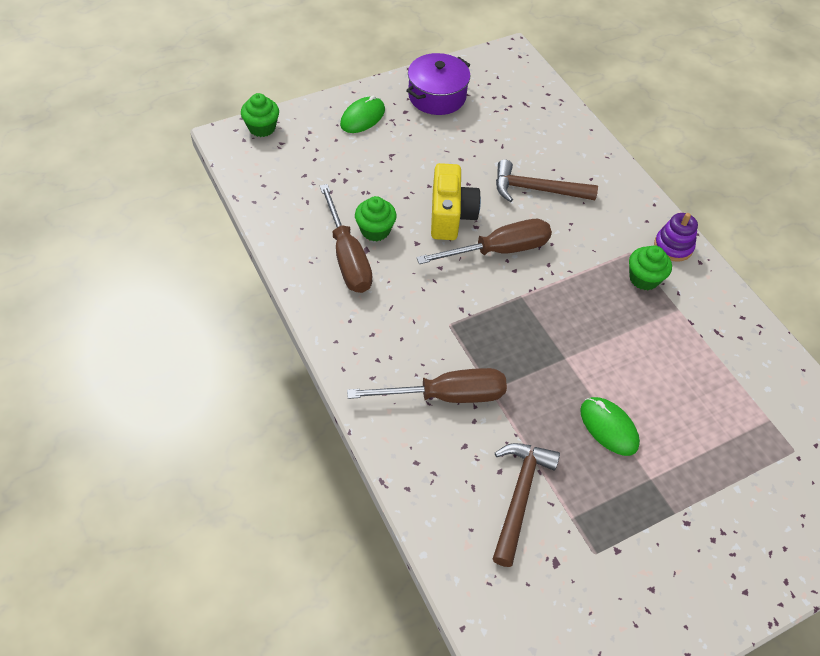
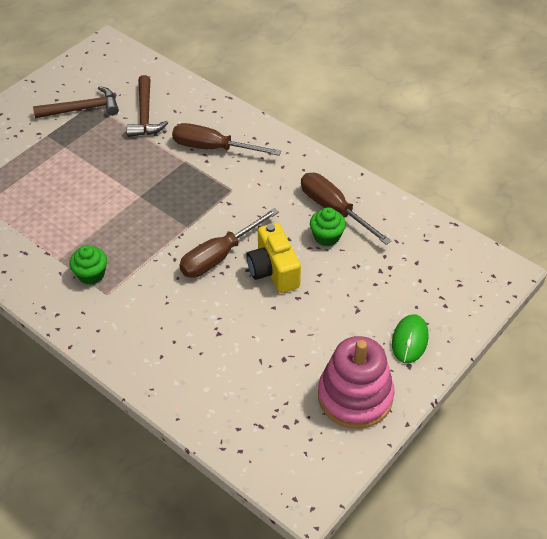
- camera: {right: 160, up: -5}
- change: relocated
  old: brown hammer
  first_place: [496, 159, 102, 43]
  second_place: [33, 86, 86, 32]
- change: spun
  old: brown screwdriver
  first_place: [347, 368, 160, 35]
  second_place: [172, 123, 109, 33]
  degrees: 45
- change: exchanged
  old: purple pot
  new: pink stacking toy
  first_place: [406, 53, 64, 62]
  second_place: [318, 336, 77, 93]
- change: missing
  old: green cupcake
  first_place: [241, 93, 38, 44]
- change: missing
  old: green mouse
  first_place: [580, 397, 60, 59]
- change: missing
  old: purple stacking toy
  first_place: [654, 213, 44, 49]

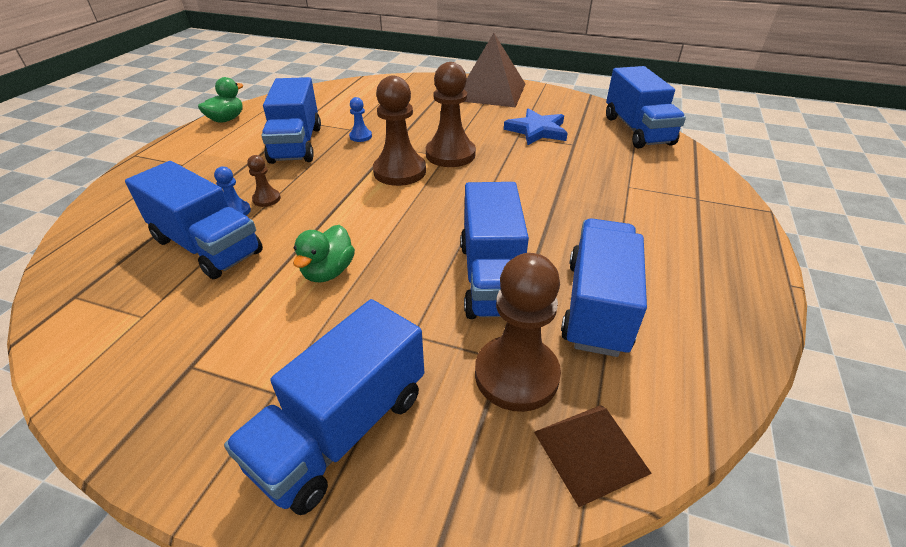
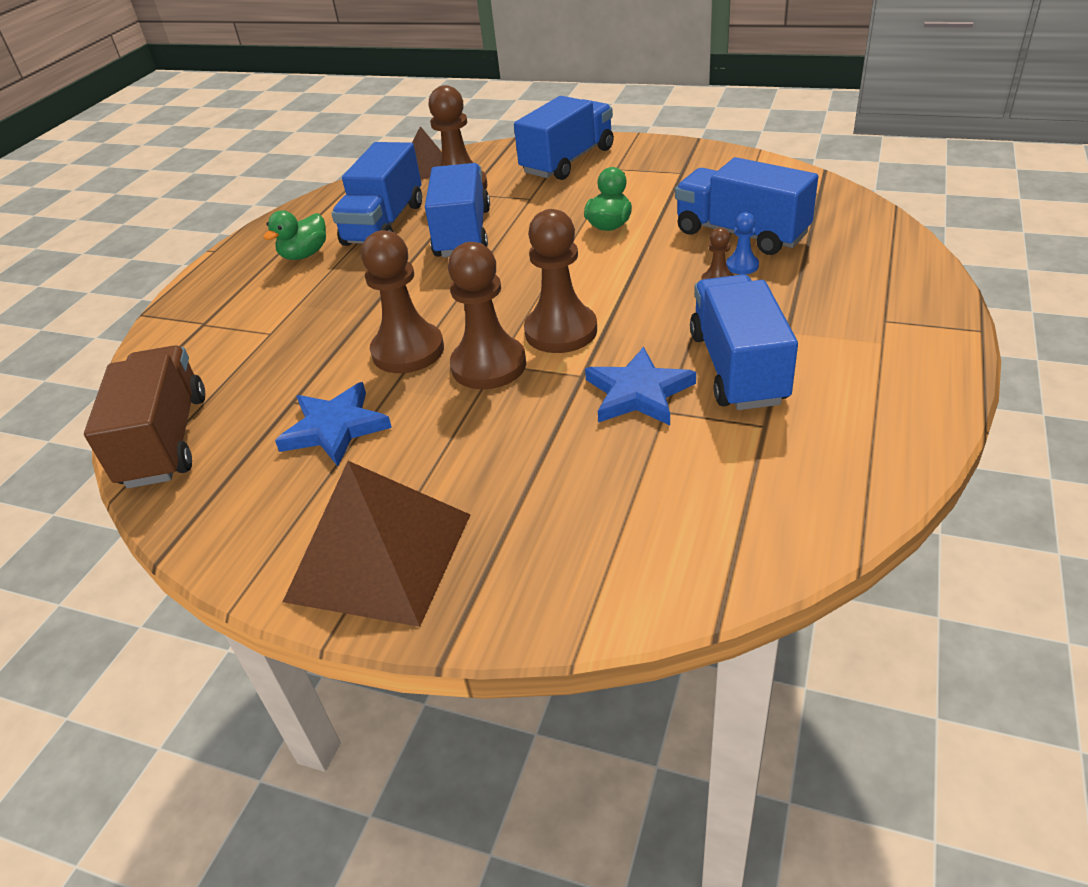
- camera: {right: -175, up: 0}
- change: colour
  old: blue truck
  new: brown truck
  first_place: [606, 66, 80, 82]
  second_place: [84, 345, 121, 143]
- change: relocated
  old: green duck
  first_place: [198, 77, 45, 46]
  second_place: [263, 210, 63, 50]
- change: appeared
  new: brown pawn
  second_place: [361, 230, 83, 143]
- change: exchanged
  old: blue pawn
  new: blue star
  first_place: [349, 97, 23, 45]
  second_place: [585, 347, 111, 78]

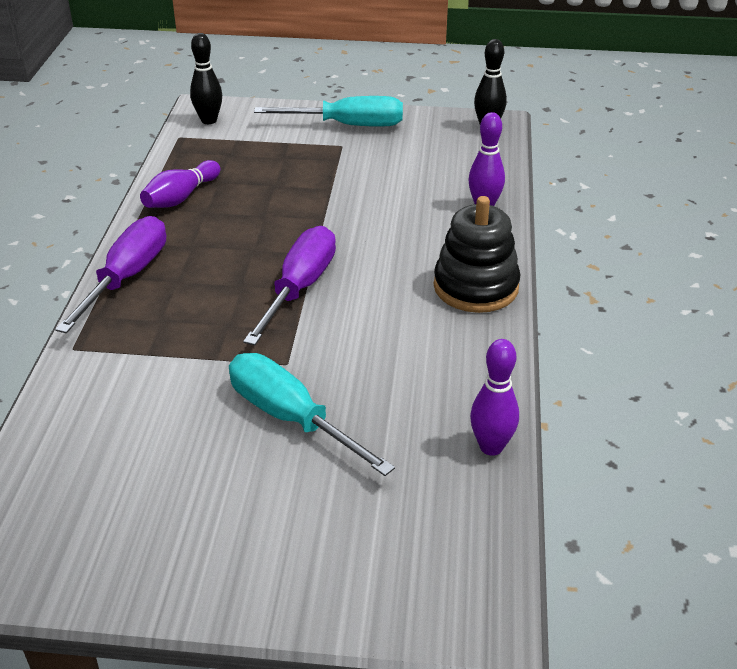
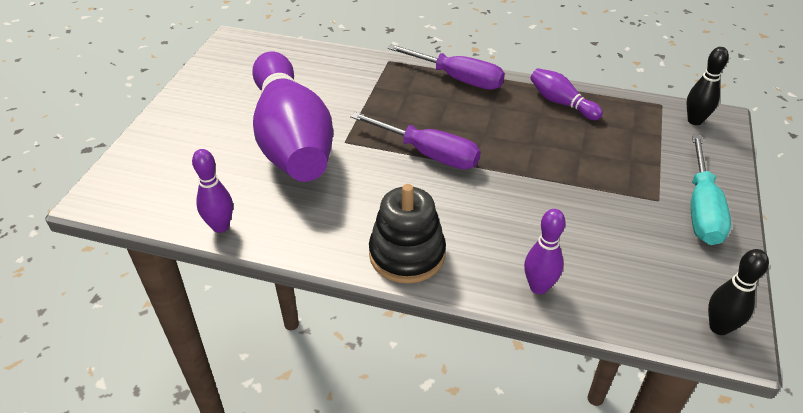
- camera: {right: 100, up: 5}
- change: exchanged
  old: turquoise screwdriver
  new: purple bowling pin
  first_place: [229, 353, 166, 123]
  second_place: [252, 51, 81, 131]

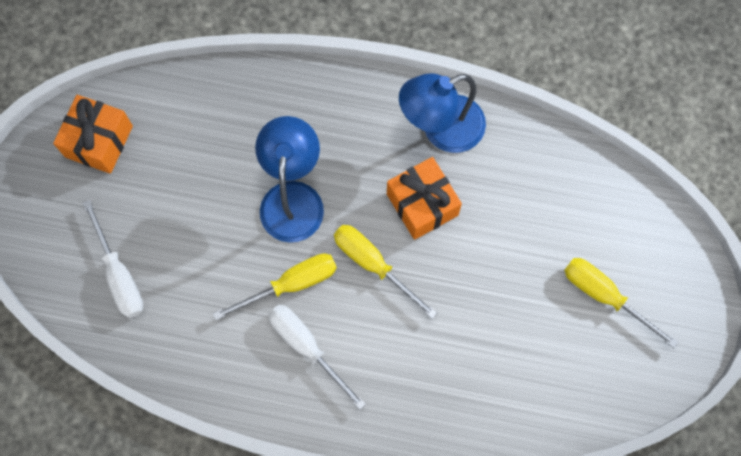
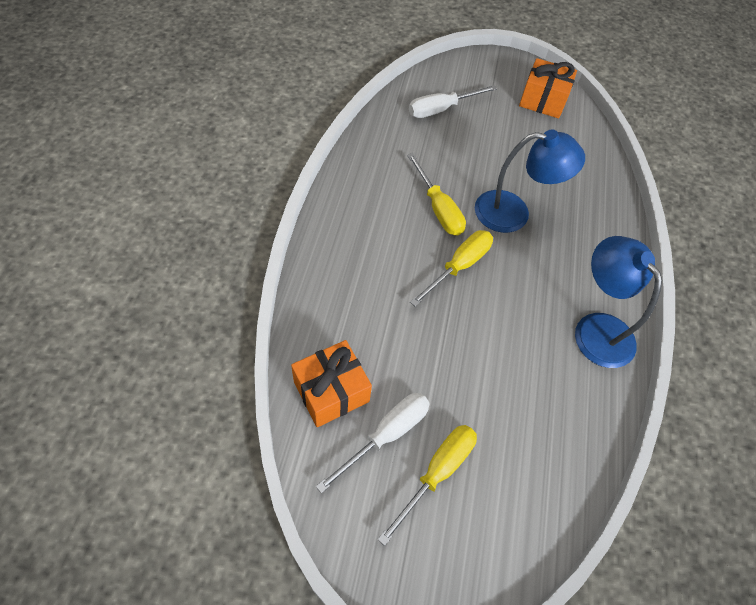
- camera: {right: 85, up: -15}
- change: relocated
  old: orange gift
  first_place: [387, 157, 75, 83]
  second_place: [291, 340, 81, 87]
- change: relocated
  old: white screwdriver
  first_place: [268, 305, 98, 105]
  second_place: [316, 393, 114, 100]

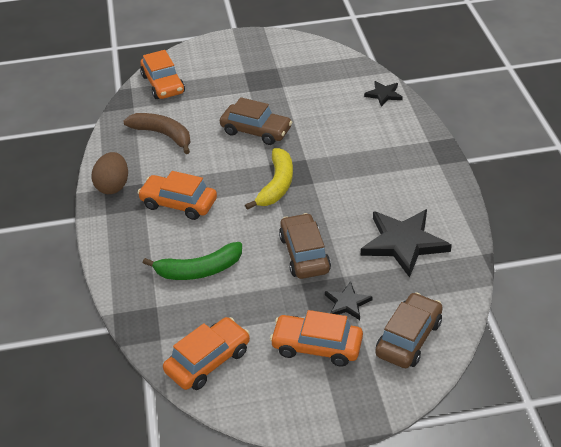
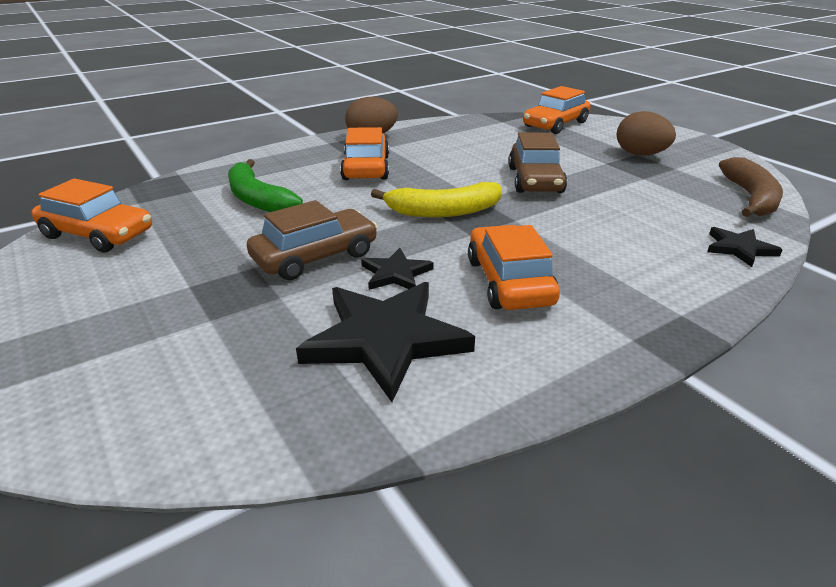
- camera: {right: 65, up: -10}
- change: relocated
  old: black star
  first_place: [325, 281, 48, 39]
  second_place: [361, 248, 73, 42]
- change: relocated
  old: orange car
  first_place: [270, 310, 93, 57]
  second_place: [468, 225, 92, 85]
- change: appeared
  new: brown egg
  second_place: [617, 111, 59, 45]
- change: relocated
  old: brown banana
  first_place: [123, 113, 68, 41]
  second_place: [719, 157, 64, 60]
- change: missing
  old: brown car
  first_place: [375, 292, 68, 76]

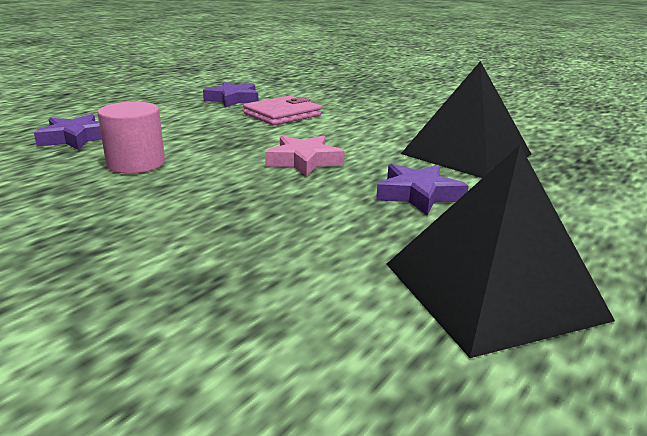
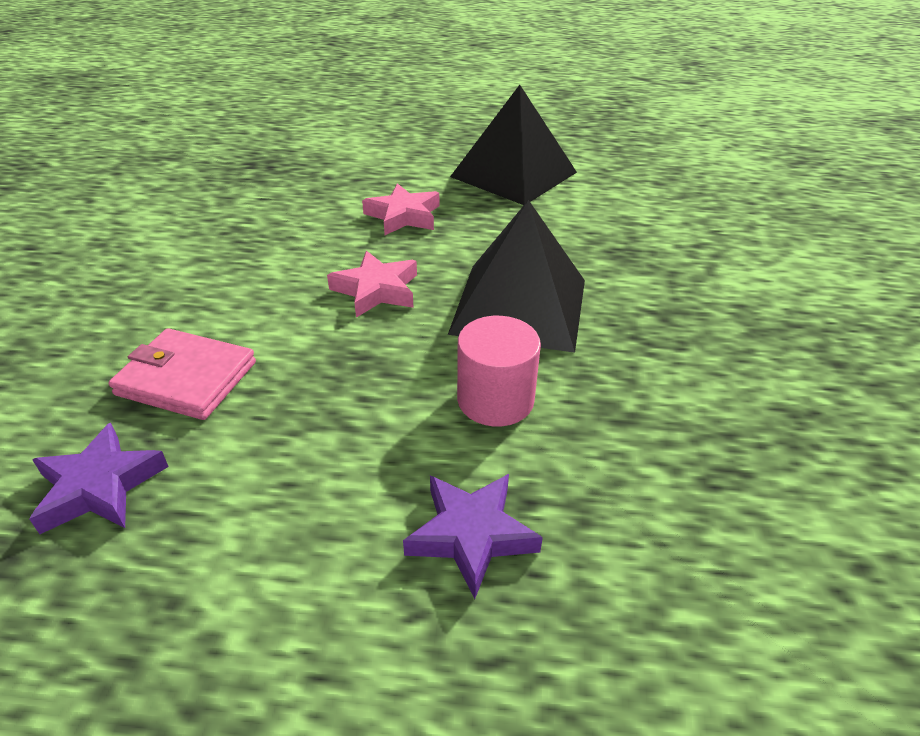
- camera: {right: -120, up: 15}
- change: colour
  old: purple star
  new: pink star
  first_place: [376, 164, 92, 51]
  second_place: [362, 183, 77, 52]
- change: relocated
  old: black pyramid
  first_place: [401, 61, 131, 117]
  second_place: [448, 200, 137, 153]

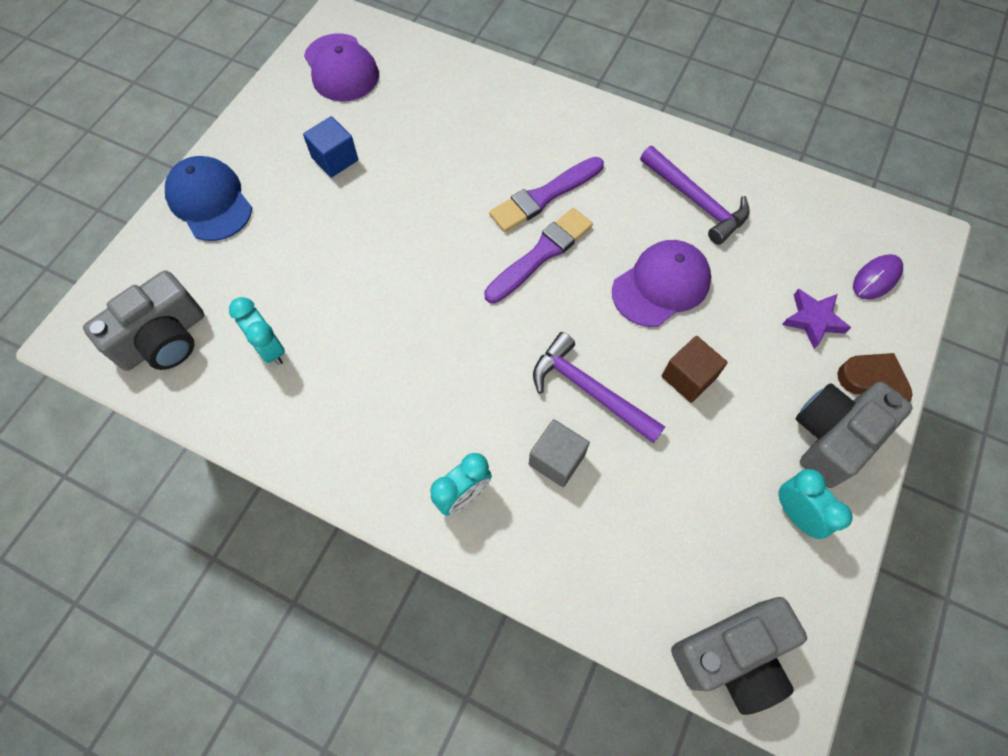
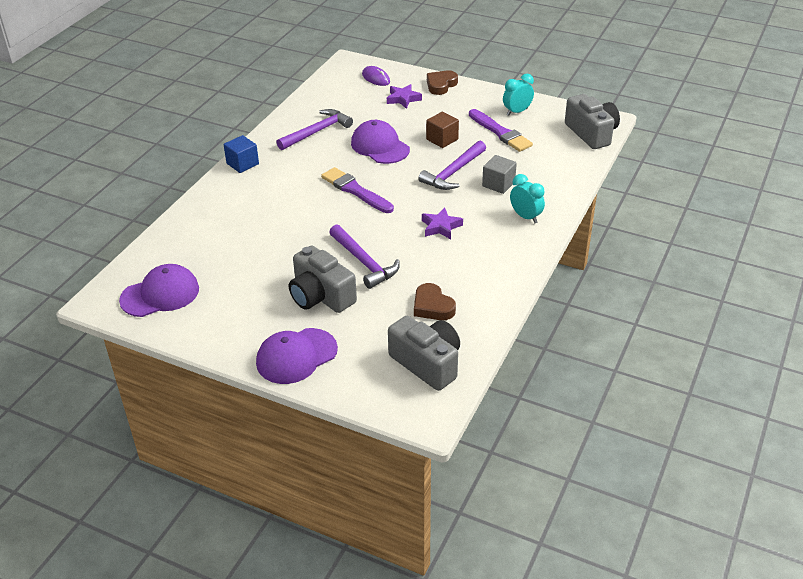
- camera: {right: -90, up: -25}
- change: relocated
  old: blue cube
  first_place: [303, 116, 55, 62]
  second_place: [224, 135, 35, 38]
- change: colour
  old: blue cap
  new: purple cap
  first_place: [165, 156, 87, 85]
  second_place: [256, 328, 82, 56]
- change: relocated
  old: grey camera
  first_place: [796, 382, 117, 106]
  second_place: [289, 245, 68, 68]
- change: appeared
  new: purple hammer
  second_place: [329, 224, 71, 65]
- change: exchanged
  old: turquoise clock
  new: brown heart
  first_place: [229, 297, 56, 68]
  second_place: [414, 283, 42, 37]
- change: appeared
  new: purple star
  second_place: [422, 207, 41, 32]
- change: relocated
  old: purple brush
  first_place: [489, 157, 115, 75]
  second_place: [469, 109, 64, 43]

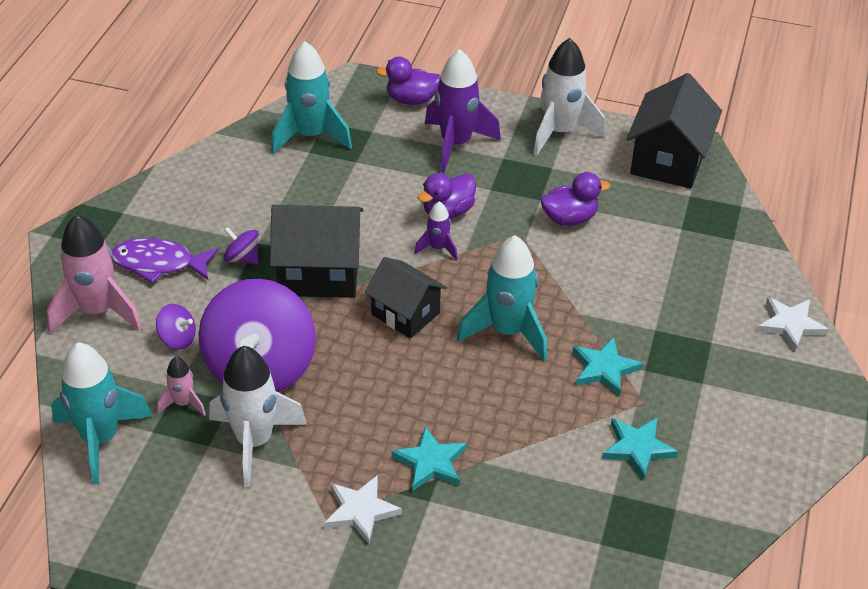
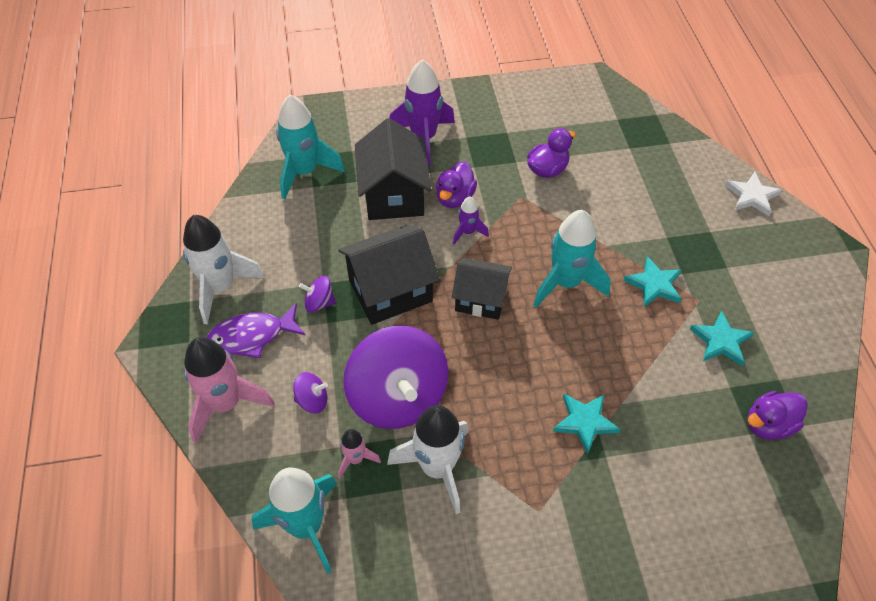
- camera: {right: -25, up: 10}
- change: relocated
  old: white rocket
  first_place: [533, 38, 72, 118]
  second_place: [183, 215, 82, 109]
- change: relocated
  old: black house
  first_place: [627, 73, 95, 116]
  second_place: [355, 118, 76, 102]
- change: relocated
  old: purple duck
  first_place: [376, 57, 64, 48]
  second_place: [747, 391, 61, 49]
- change: missing
  old: white star
  first_place: [324, 475, 78, 69]

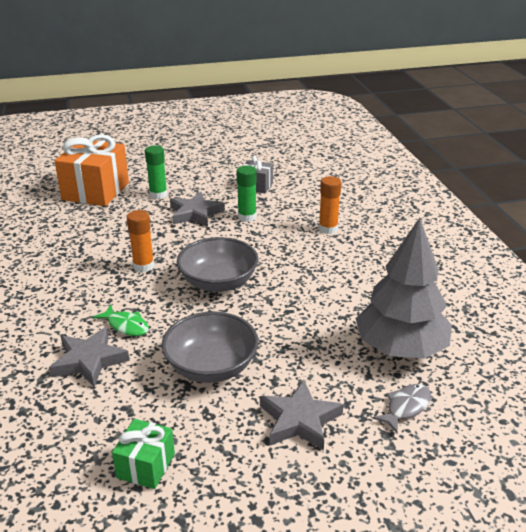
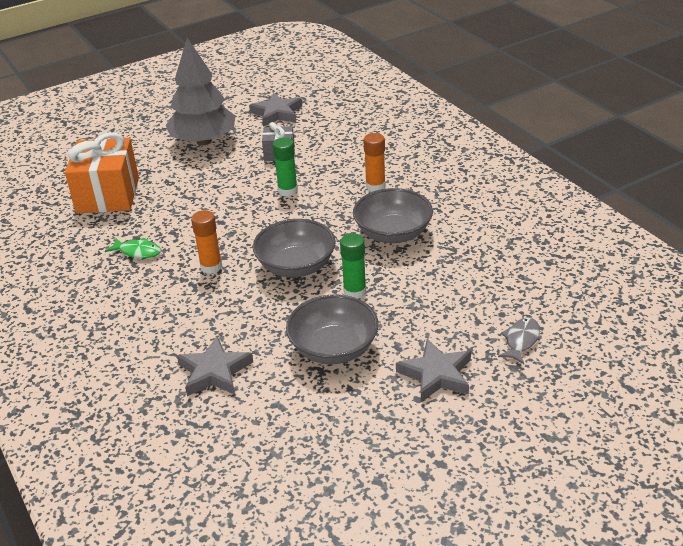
- camera: {right: -15, up: 5}
- change: relocated
  old: green fish
  first_place: [93, 305, 56, 31]
  second_place: [105, 238, 56, 20]
- change: relocated
  old: grey tree
  first_place: [356, 218, 96, 141]
  second_place: [165, 38, 70, 107]
- change: relocated
  old: grey star
  first_place: [170, 192, 55, 35]
  second_place: [249, 92, 53, 35]
- change: relocated
  old: green glue stick
  first_place: [145, 145, 22, 54]
  second_place: [340, 233, 26, 66]
- change: appeared
  new: grey bowl
  second_place: [353, 188, 80, 55]
- change: missing
  old: green gift
  first_place: [112, 419, 63, 70]

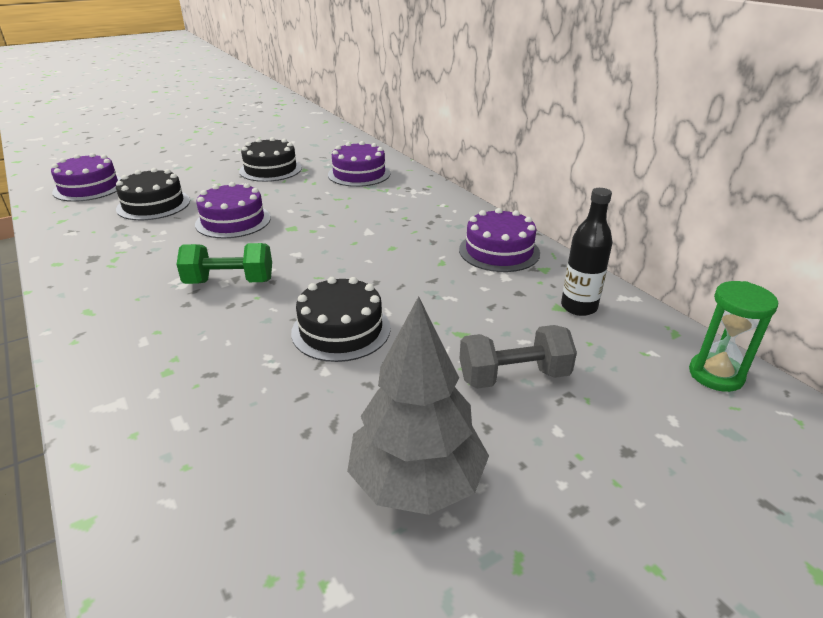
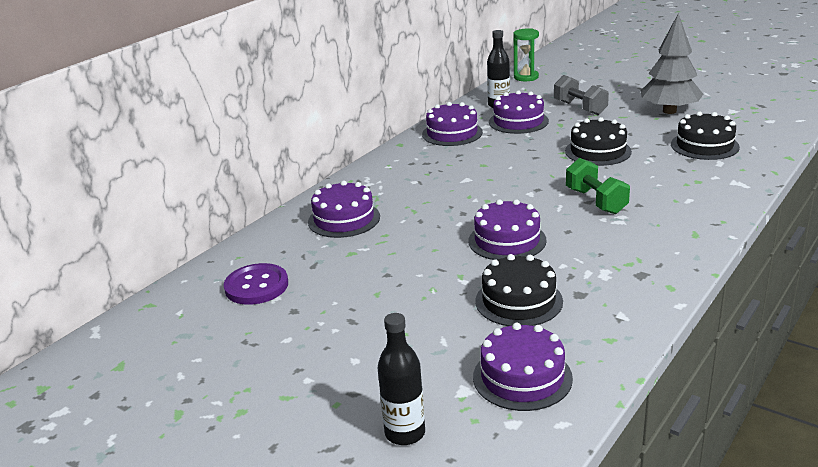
- camera: {right: -110, up: -5}
- change: appeared
  new: purple button
  second_place: [224, 263, 64, 42]
- change: appeared
  new: black bottle
  second_place: [378, 313, 47, 132]
- change: appeared
  new: purple cake
  second_place: [489, 90, 60, 44]
- change: relocated
  old: black cake
  first_place: [239, 137, 63, 45]
  second_place: [671, 111, 69, 49]

